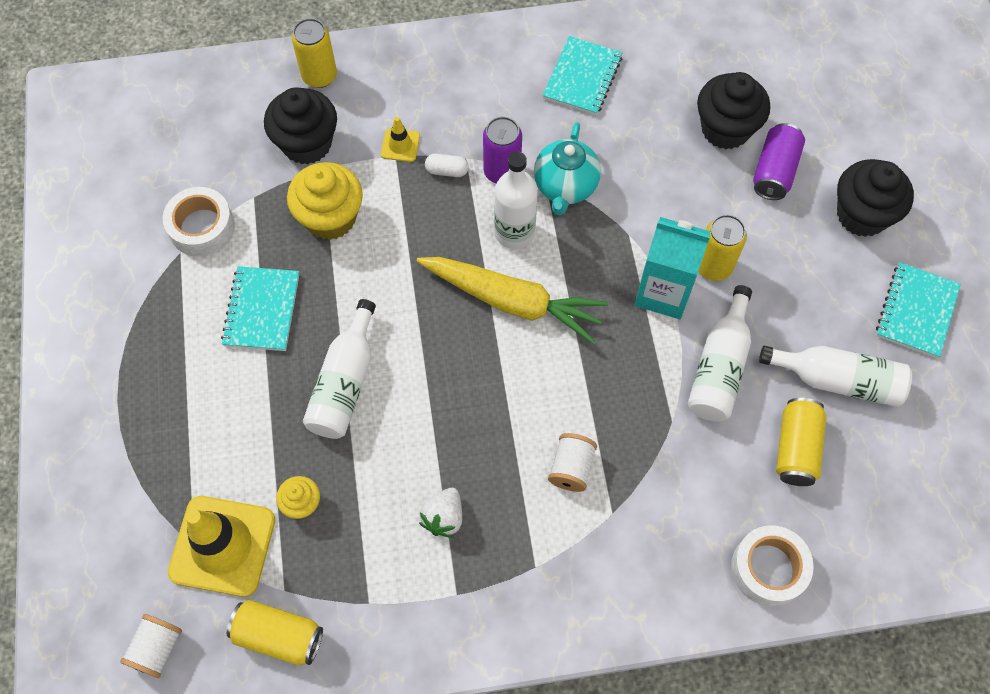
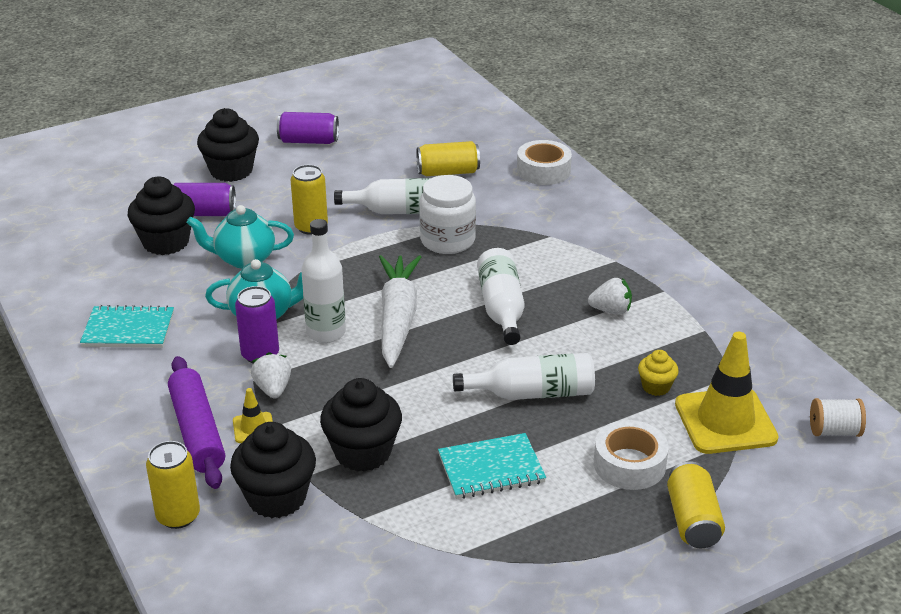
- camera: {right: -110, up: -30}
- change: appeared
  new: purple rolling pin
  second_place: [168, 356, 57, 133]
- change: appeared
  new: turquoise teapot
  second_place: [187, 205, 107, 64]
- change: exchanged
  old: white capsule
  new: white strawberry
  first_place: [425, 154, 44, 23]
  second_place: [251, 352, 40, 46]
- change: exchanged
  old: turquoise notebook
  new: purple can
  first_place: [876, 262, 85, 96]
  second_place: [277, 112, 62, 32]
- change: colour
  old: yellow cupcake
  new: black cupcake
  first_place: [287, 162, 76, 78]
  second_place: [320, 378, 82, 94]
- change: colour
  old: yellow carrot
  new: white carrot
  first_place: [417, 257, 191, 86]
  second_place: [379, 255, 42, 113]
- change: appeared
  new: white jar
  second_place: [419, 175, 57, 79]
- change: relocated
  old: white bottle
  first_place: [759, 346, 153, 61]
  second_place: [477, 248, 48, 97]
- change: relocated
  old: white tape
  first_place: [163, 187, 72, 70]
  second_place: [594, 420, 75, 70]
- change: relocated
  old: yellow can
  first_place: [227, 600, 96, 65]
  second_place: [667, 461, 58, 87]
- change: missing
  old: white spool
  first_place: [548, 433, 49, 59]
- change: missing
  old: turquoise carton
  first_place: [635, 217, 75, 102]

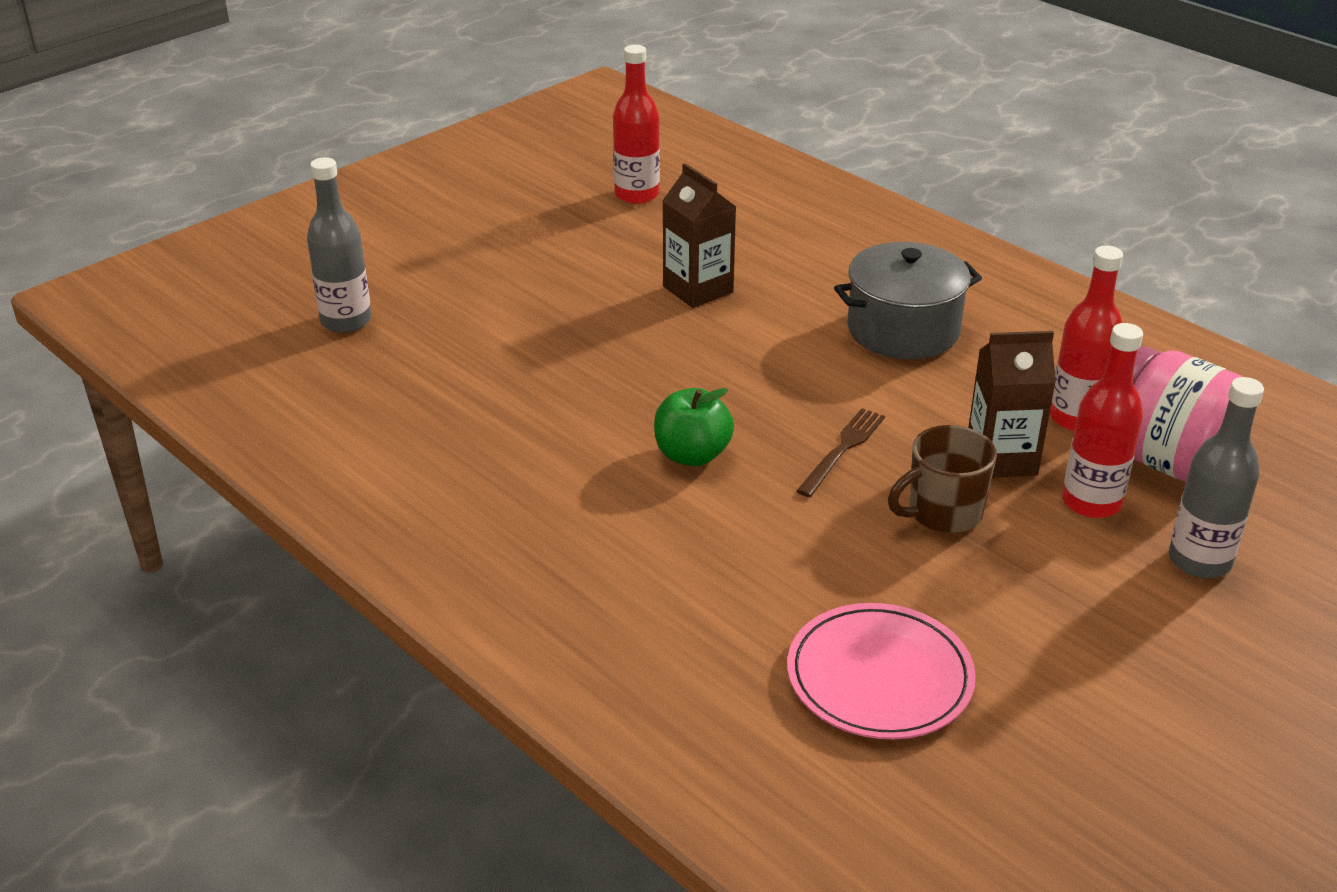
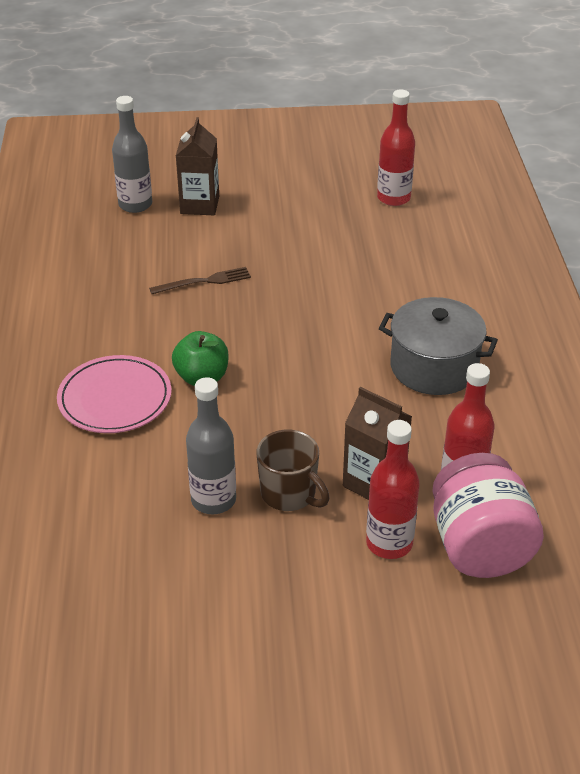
- camera: {right: 40, up: 5}
- change: relocated
  old: pink plate
  first_place: [787, 603, 189, 136]
  second_place: [57, 355, 115, 78]
- change: relocated
  old: brown fork
  first_place: [797, 408, 88, 89]
  second_place: [149, 267, 102, 27]
- change: relocated
  old: brown carton
  first_place: [663, 163, 73, 145]
  second_place: [176, 117, 43, 98]
- change: relocated
  old: grey bottle
  first_place: [1169, 377, 95, 201]
  second_place: [186, 377, 50, 137]
- change: spun
  old: brown mug
  first_place: [888, 425, 109, 108]
  second_place: [257, 429, 73, 82]
  degrees: -150

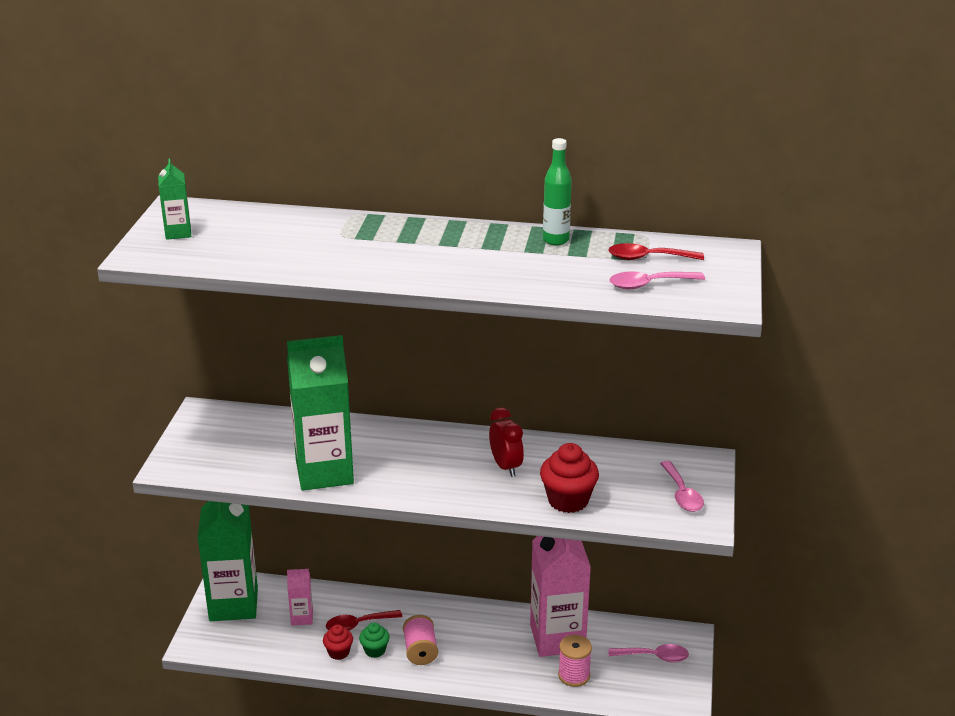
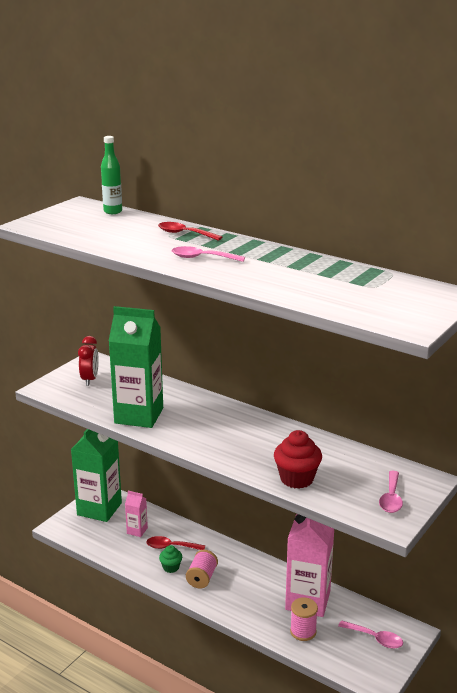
- camera: {right: 25, up: -5}
- change: relocated
  old: red clock
  first_place: [489, 407, 35, 70]
  second_place: [78, 336, 21, 50]
- change: relocated
  old: green bottle
  first_place: [543, 138, 29, 107]
  second_place: [101, 136, 21, 78]
- change: relocated
  old: red spoon
  first_place: [608, 243, 96, 17]
  second_place: [158, 222, 64, 19]
- change: relocated
  old: pink spoon
  first_place: [609, 271, 96, 18]
  second_place: [172, 246, 73, 16]
- change: missing
  old: green carton
  first_place: [158, 159, 33, 81]
- change: missing
  old: red cupcake
  first_place: [323, 625, 30, 35]

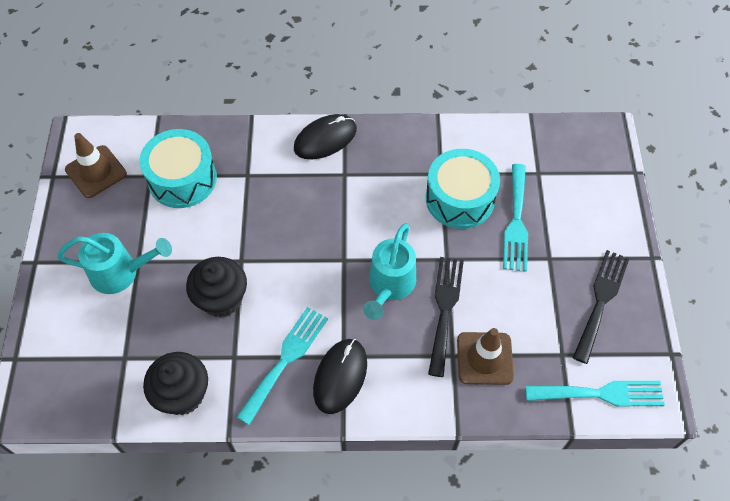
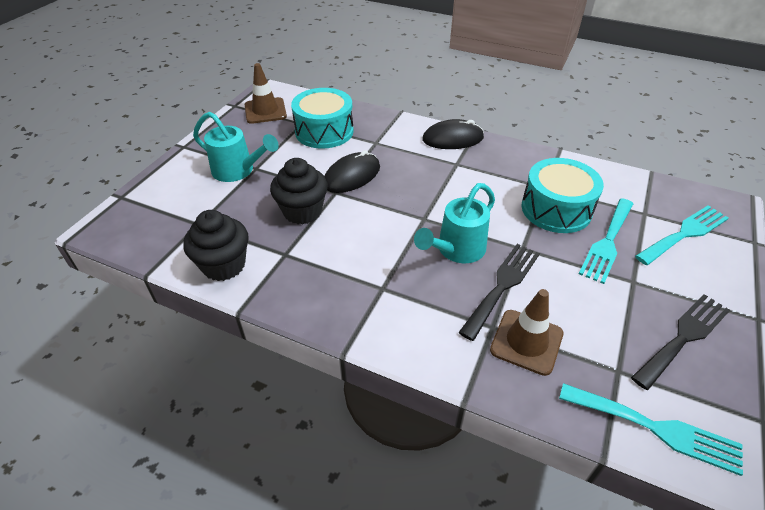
- camera: {right: 25, up: -15}
- change: relocated
  old: black mouse
  first_place: [313, 339, 54, 75]
  second_place: [325, 150, 55, 43]
- change: relocated
  old: turquoise fork
  first_place: [237, 307, 91, 118]
  second_place: [635, 206, 94, 59]

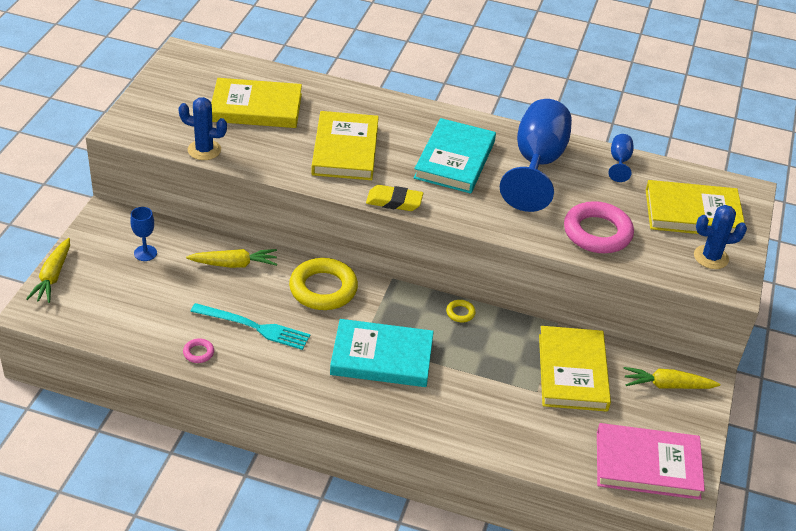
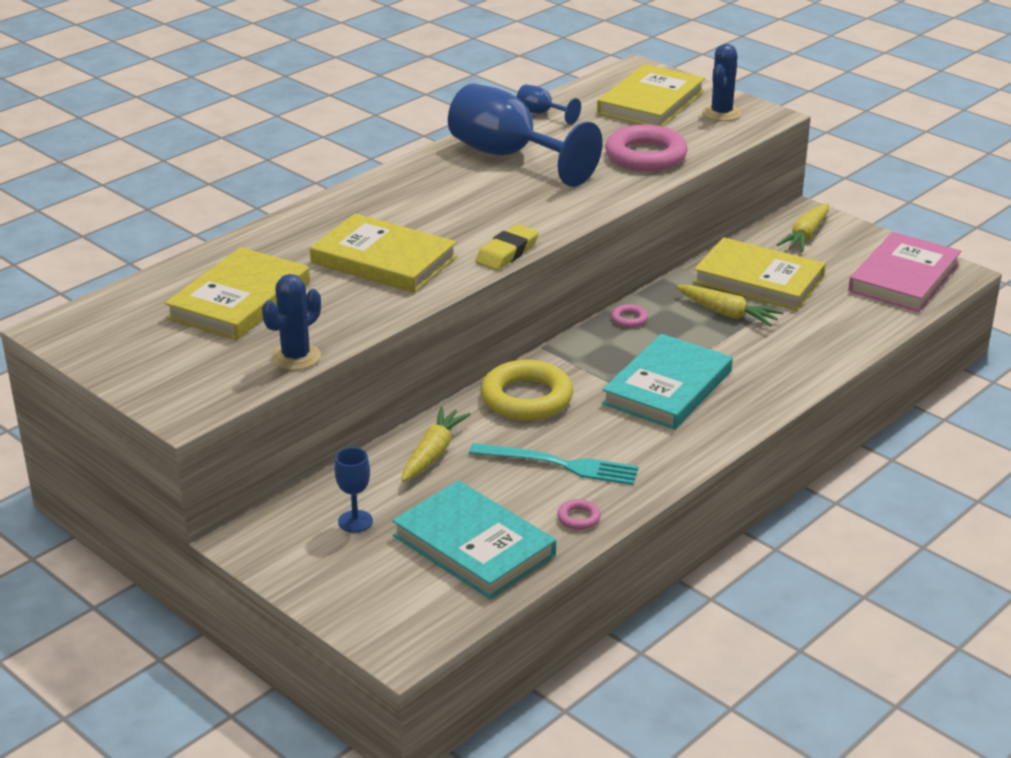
- camera: {right: -60, up: -10}
- change: relocated
  old: turquoise book
  first_place: [413, 118, 83, 76]
  second_place: [392, 480, 164, 119]
- change: spun
  old: turquoise fork
  first_place: [190, 303, 120, 47]
  second_place: [469, 443, 170, 42]
  degrees: 60
- change: colour
  old: yellow ring
  new: pink ring
  first_place: [446, 300, 30, 22]
  second_place: [611, 304, 37, 24]
- change: relocated
  old: yellow carrot
  first_place: [26, 238, 44, 65]
  second_place: [676, 285, 108, 42]

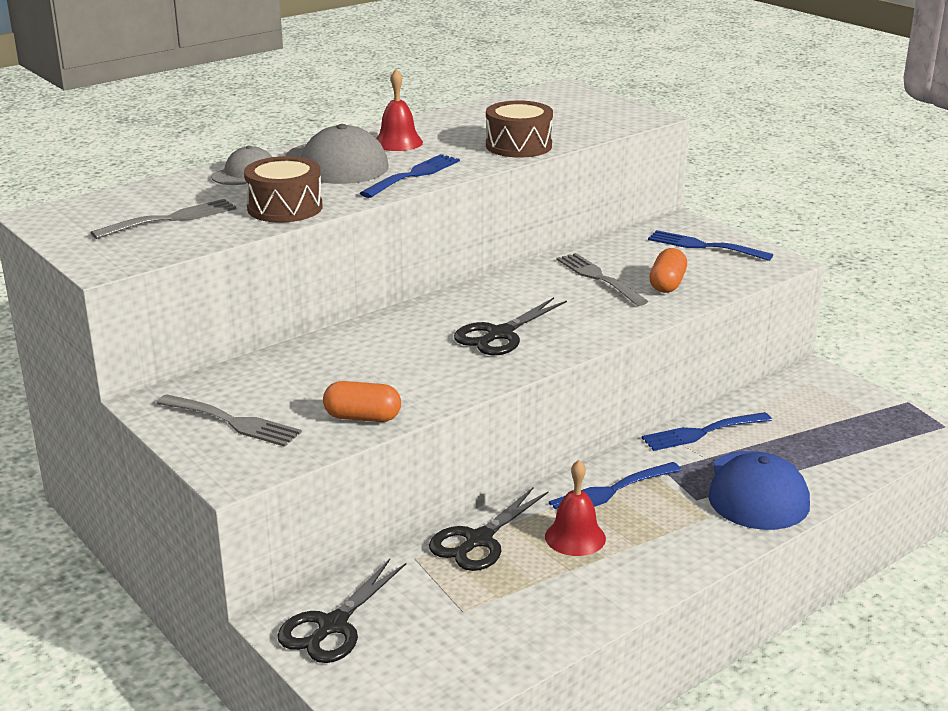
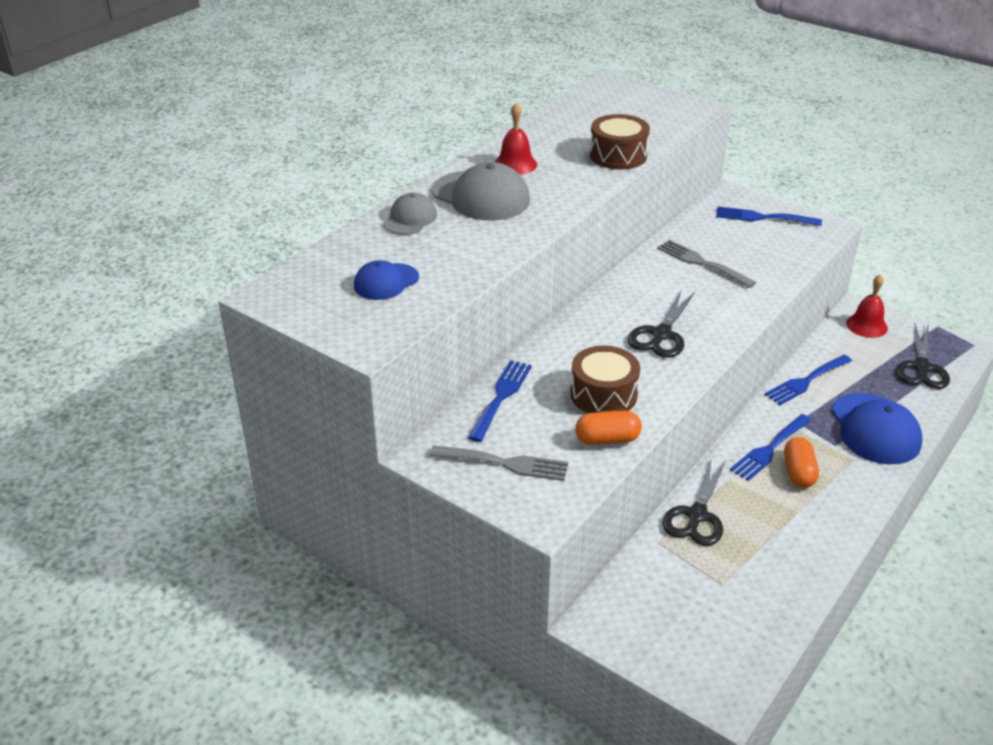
- camera: {right: -15, up: 10}
- change: exchanged
  old: grey fork
  new: blue cap
  first_place: [91, 199, 145, 40]
  second_place: [354, 260, 65, 40]
- change: relocated
  old: blue fork
  first_place: [360, 154, 100, 44]
  second_place: [468, 360, 64, 82]
- change: relocated
  old: brown drum
  first_place: [244, 156, 78, 67]
  second_place: [571, 345, 69, 68]
- change: relocated
  old: orange capsule
  first_place: [650, 248, 37, 45]
  second_place: [784, 437, 35, 51]
- change: relocated
  old: red bell
  first_place: [545, 460, 61, 96]
  second_place: [846, 275, 42, 63]
- change: relocated
  old: black scissors
  first_place: [277, 559, 129, 104]
  second_place: [896, 324, 54, 65]

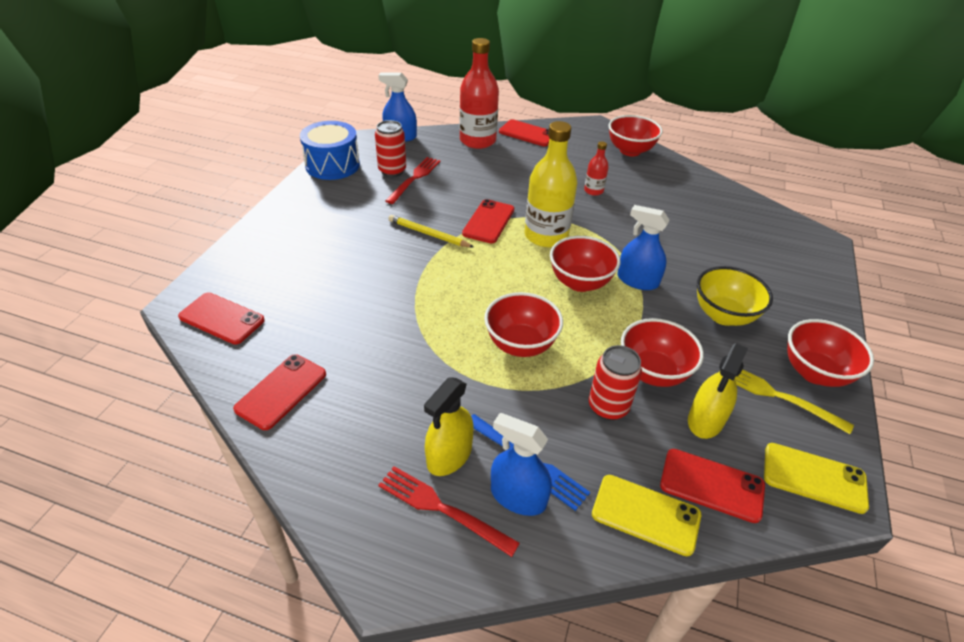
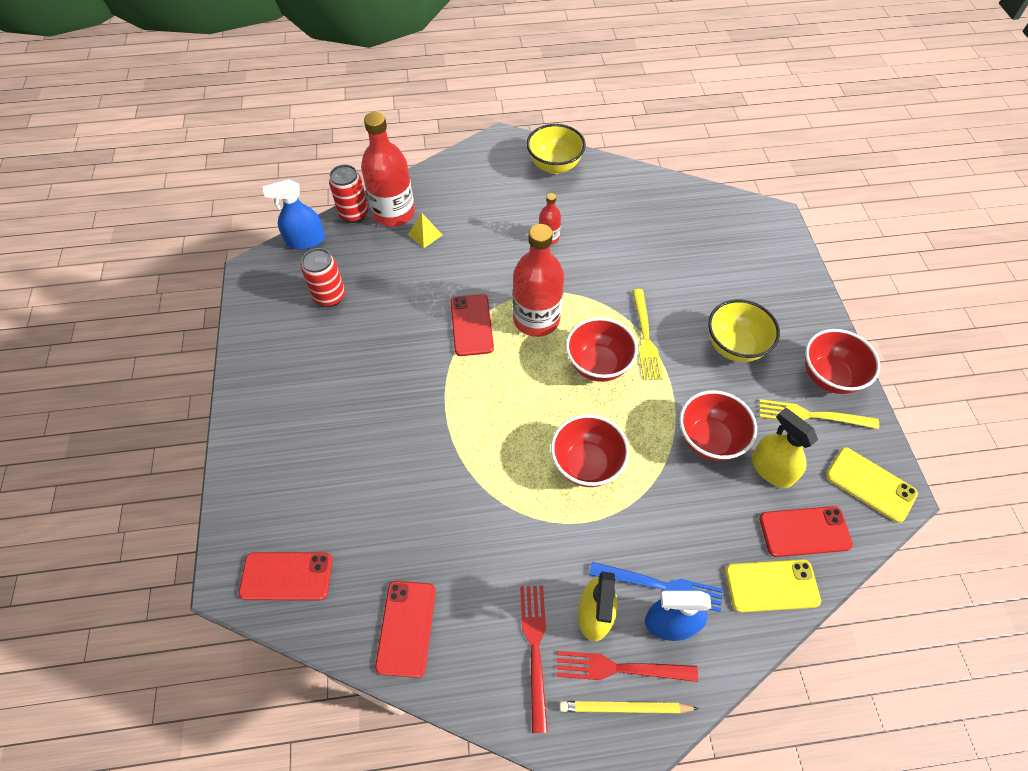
- camera: {right: -25, up: 15}
- change: relocated
  old: red can
  first_place: [589, 345, 53, 76]
  second_place: [329, 165, 39, 58]
- change: appeared
  new: yellow pyramid
  second_place: [408, 213, 35, 35]
- change: colour
  old: yellow bottle
  new: red bottle
  first_place: [525, 121, 52, 126]
  second_place: [513, 224, 51, 113]
- change: relocated
  old: red fork
  first_place: [385, 157, 55, 47]
  second_place: [520, 585, 28, 148]
- change: colour
  old: red bowl
  new: yellow bowl
  first_place: [608, 115, 55, 41]
  second_place: [527, 124, 59, 50]
- change: relocated
  old: yellow pencil
  first_place: [389, 215, 85, 32]
  second_place: [559, 701, 140, 13]
- change: exchanged
  old: blue spray bottle
  new: yellow fork
  first_place: [617, 205, 53, 85]
  second_place: [632, 289, 31, 91]
- change: spun
  old: yellow spray bottle
  first_place: [688, 343, 60, 96]
  second_place: [752, 408, 66, 80]
  degrees: 135
- change: spun
  old: yellow phone
  first_place: [764, 443, 105, 71]
  second_place: [826, 447, 92, 76]
  degrees: 45
- change: missing
  old: blue drum
  first_place: [300, 121, 60, 59]
- change: missing
  old: red phone
  first_place: [499, 119, 50, 27]

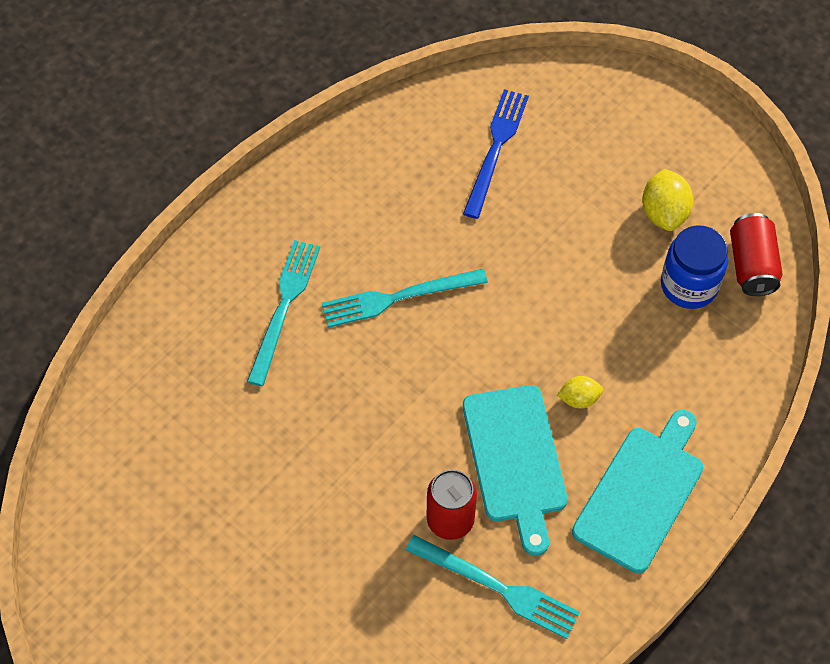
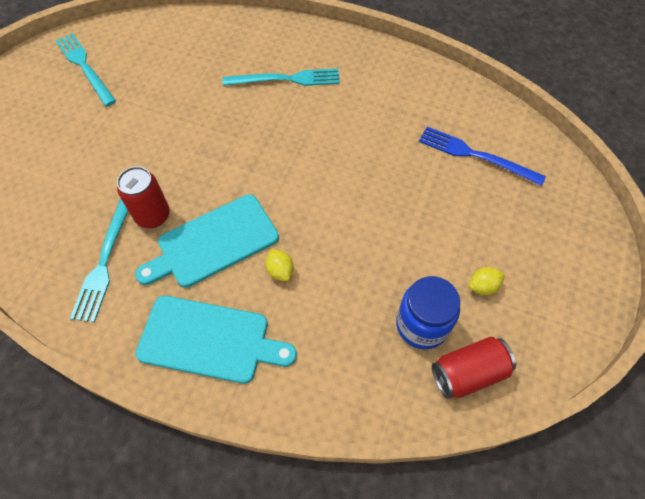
- camera: {right: 70, up: 0}
- change: relocated
  old: turquoise fork
  first_place: [322, 269, 166, 59]
  second_place: [55, 33, 61, 74]
- change: spun
  old: blue fork
  first_place: [463, 89, 66, 130]
  second_place: [419, 126, 127, 60]
  degrees: -150
- change: size
  old: yellow lemon
  first_place: [642, 169, 51, 62]
  second_place: [469, 267, 36, 28]
  factor: 0.61

